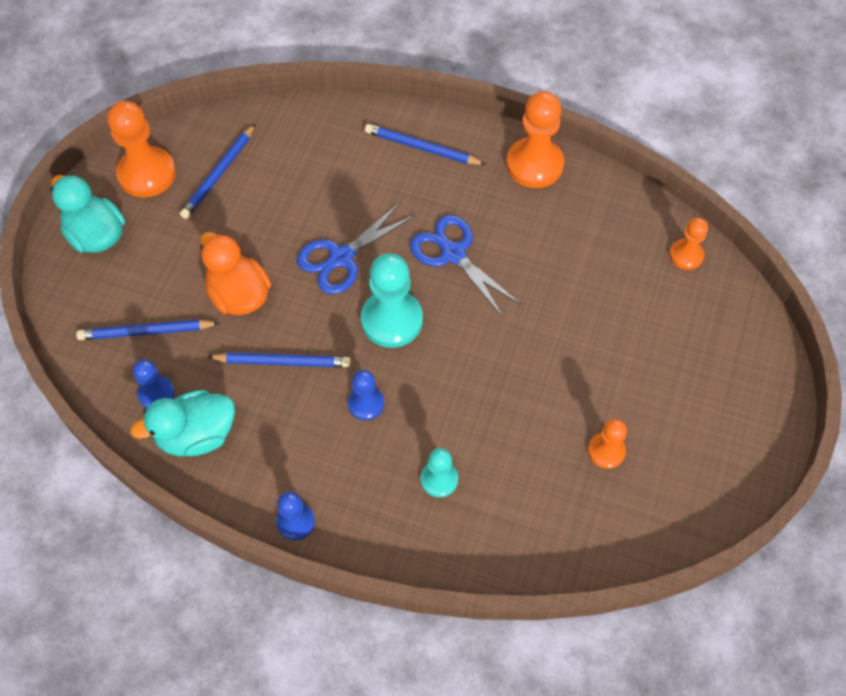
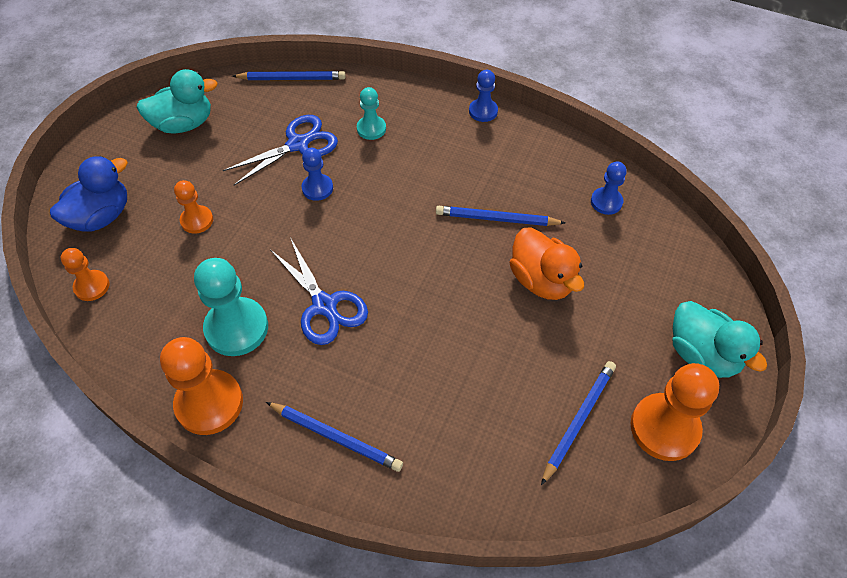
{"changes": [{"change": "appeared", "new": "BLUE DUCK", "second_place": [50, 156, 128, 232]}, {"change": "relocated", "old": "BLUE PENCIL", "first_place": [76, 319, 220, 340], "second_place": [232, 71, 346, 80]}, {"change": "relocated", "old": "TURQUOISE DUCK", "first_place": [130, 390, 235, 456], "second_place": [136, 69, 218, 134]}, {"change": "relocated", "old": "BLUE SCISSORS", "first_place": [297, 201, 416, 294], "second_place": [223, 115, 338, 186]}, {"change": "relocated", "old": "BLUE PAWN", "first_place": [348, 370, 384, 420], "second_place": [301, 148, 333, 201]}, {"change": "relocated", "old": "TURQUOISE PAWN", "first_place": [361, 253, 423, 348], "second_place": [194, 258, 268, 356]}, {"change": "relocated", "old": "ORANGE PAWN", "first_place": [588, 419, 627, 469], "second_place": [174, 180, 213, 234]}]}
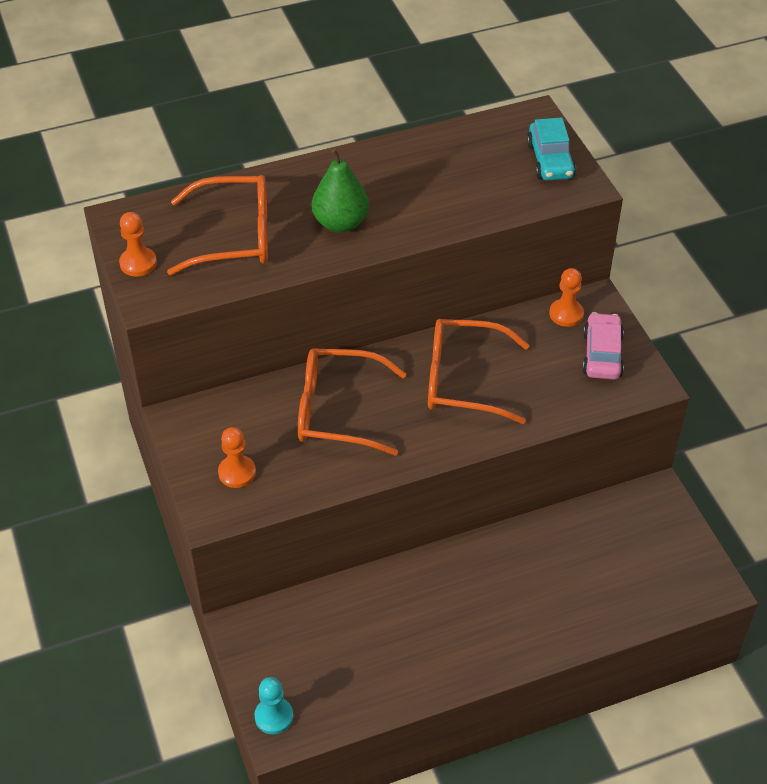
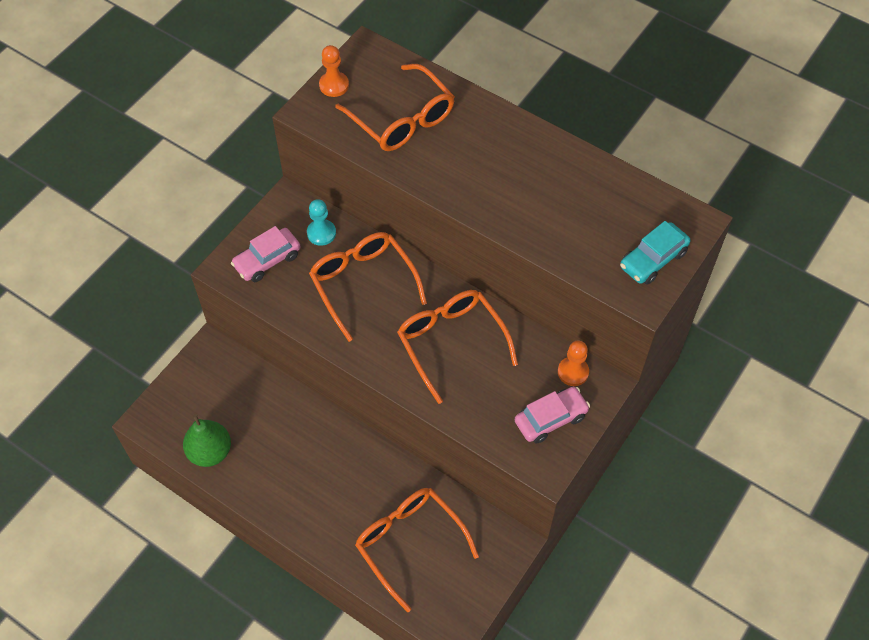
{"changes": [{"change": "appeared", "new": "ORANGE GLASSES", "second_place": [355, 488, 479, 612]}, {"change": "relocated", "old": "TURQUOISE PAWN", "first_place": [254, 677, 293, 734], "second_place": [307, 199, 336, 246]}, {"change": "relocated", "old": "GREEN PEAR", "first_place": [312, 149, 369, 232], "second_place": [183, 414, 231, 467]}, {"change": "exchanged", "old": "ORANGE PAWN", "new": "PINK CAR", "first_place": [218, 427, 256, 488], "second_place": [231, 226, 301, 282]}]}
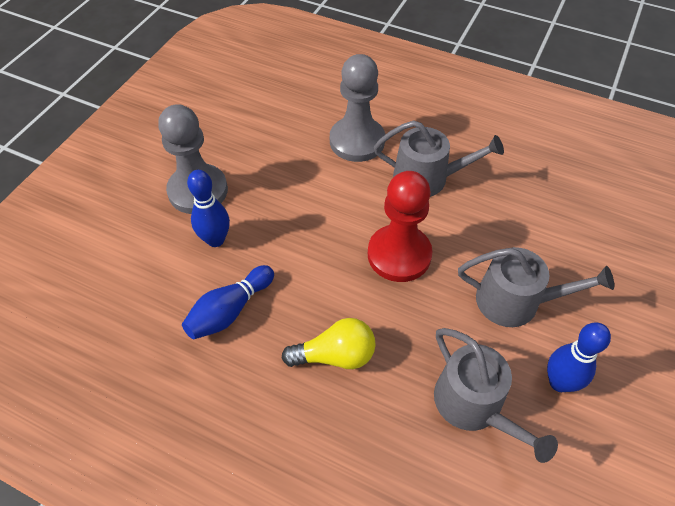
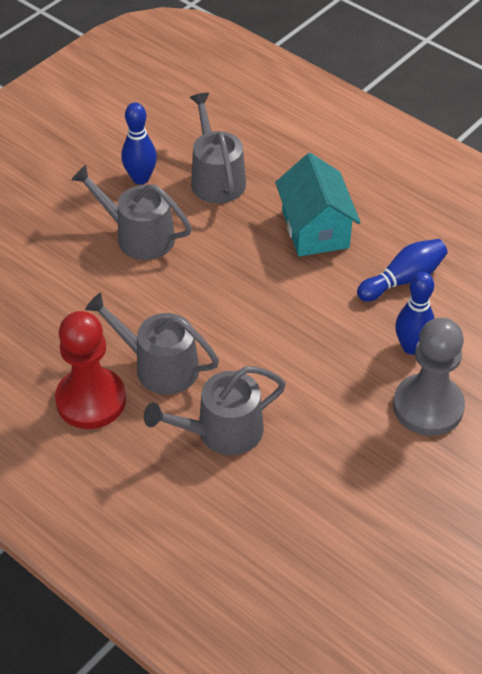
{"changes": [{"change": "relocated", "old": "RED PAWN", "first_place": [368, 171, 433, 282], "second_place": [55, 311, 126, 429]}, {"change": "exchanged", "old": "YELLOW LIGHT BULB", "new": "TURQUOISE HOUSE", "first_place": [282, 318, 376, 369], "second_place": [275, 153, 361, 256]}, {"change": "exchanged", "old": "GREY PAWN", "new": "GREY WATERING CAN", "first_place": [330, 54, 385, 162], "second_place": [144, 366, 286, 455]}]}
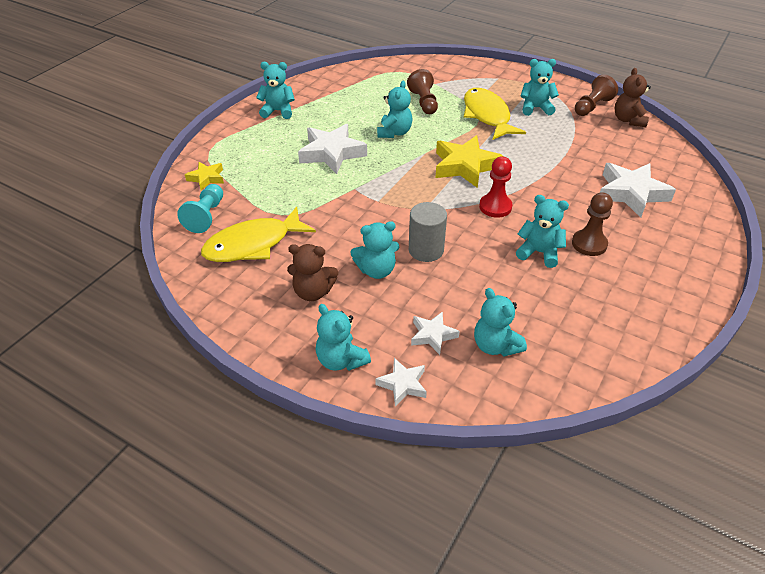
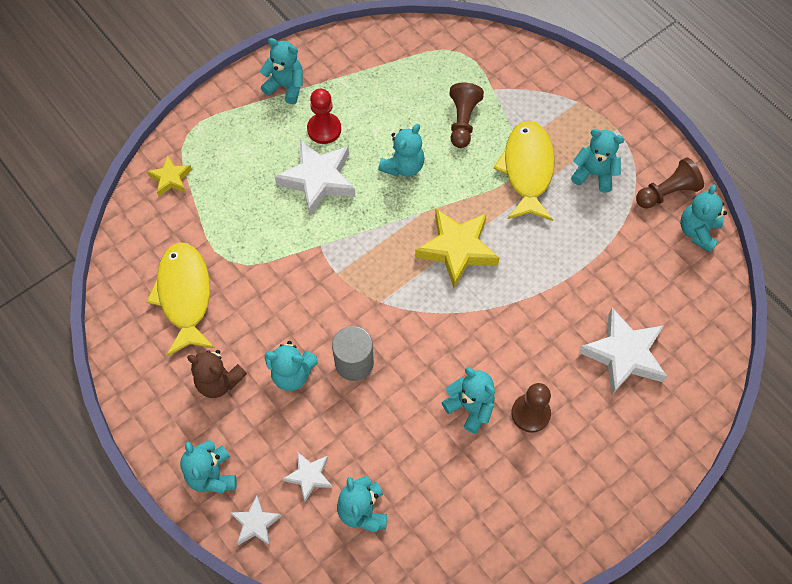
{"changes": [{"change": "missing", "old": "TURQUOISE PAWN", "first_place": [177, 184, 223, 233]}, {"change": "relocated", "old": "RED PAWN", "first_place": [479, 156, 513, 218], "second_place": [307, 89, 341, 144]}, {"change": "colour", "old": "BROWN TEDDY BEAR", "new": "TURQUOISE TEDDY BEAR", "first_place": [615, 68, 651, 127], "second_place": [680, 184, 727, 253]}, {"change": "spun", "old": "YELLOW FISH", "first_place": [201, 207, 316, 262], "second_place": [146, 242, 215, 356], "degrees": 90}]}
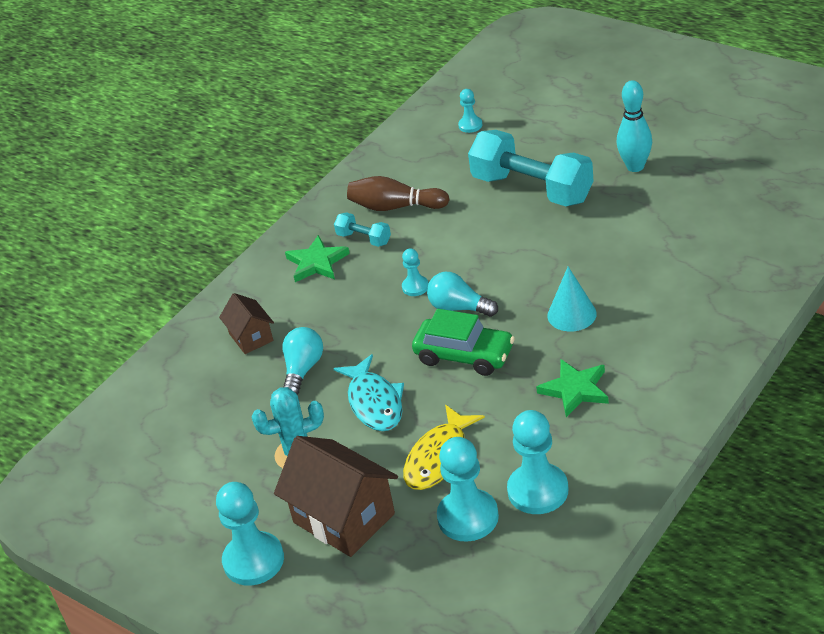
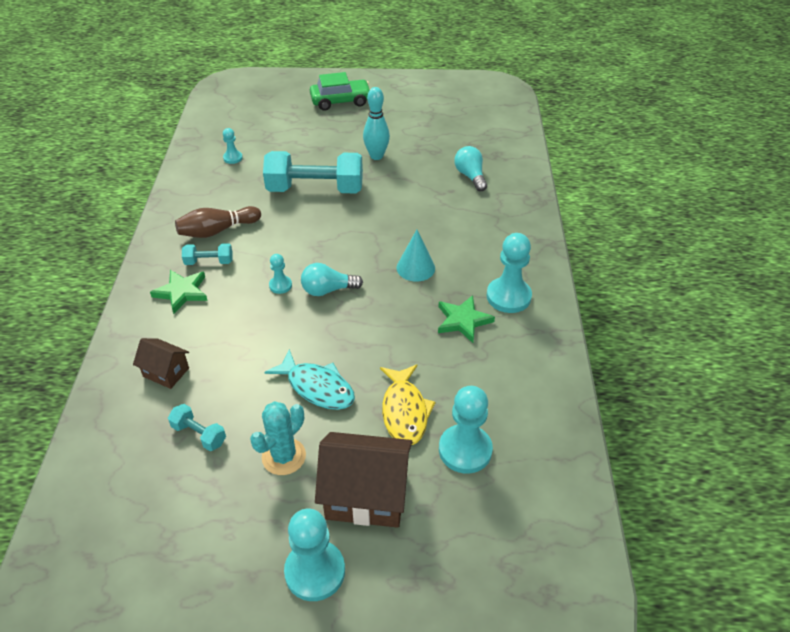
{"changes": [{"change": "appeared", "new": "TURQUOISE DUMBBELL", "second_place": [168, 404, 226, 451]}, {"change": "relocated", "old": "TURQUOISE LIGHT BULB", "first_place": [282, 327, 323, 395], "second_place": [454, 146, 487, 191]}, {"change": "relocated", "old": "GREEN CAR", "first_place": [412, 309, 515, 376], "second_place": [310, 72, 370, 111]}, {"change": "relocated", "old": "TURQUOISE PAWN", "first_place": [507, 410, 568, 514], "second_place": [486, 233, 532, 313]}]}
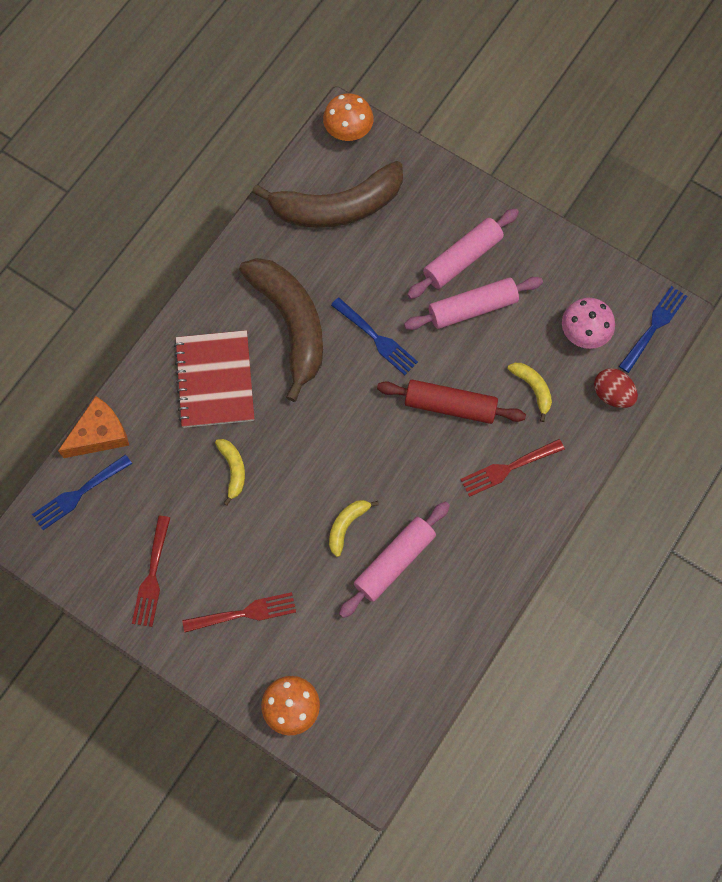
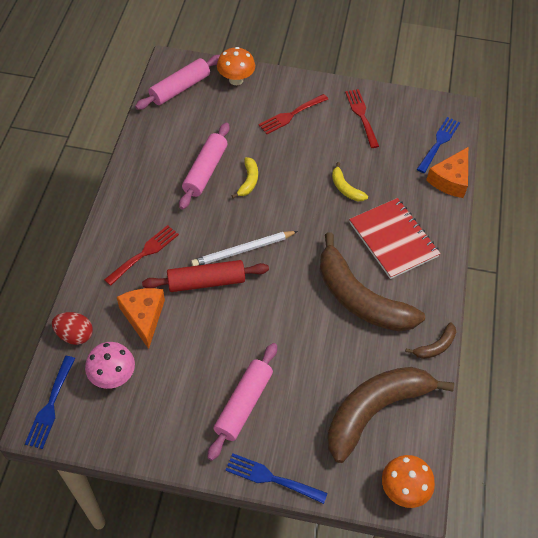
{"changes": [{"change": "appeared", "new": "WHITE PENCIL", "second_place": [191, 231, 298, 266]}, {"change": "appeared", "new": "BROWN BANANA", "second_place": [406, 323, 456, 359]}, {"change": "relocated", "old": "BLUE FORK", "first_place": [331, 297, 418, 375], "second_place": [225, 453, 327, 504]}, {"change": "relocated", "old": "PINK ROLLING PIN", "first_place": [404, 277, 543, 330], "second_place": [135, 55, 220, 110]}, {"change": "exchanged", "old": "YELLOW BANANA", "new": "ORANGE CHEESE", "first_place": [507, 363, 552, 422], "second_place": [117, 288, 165, 349]}]}
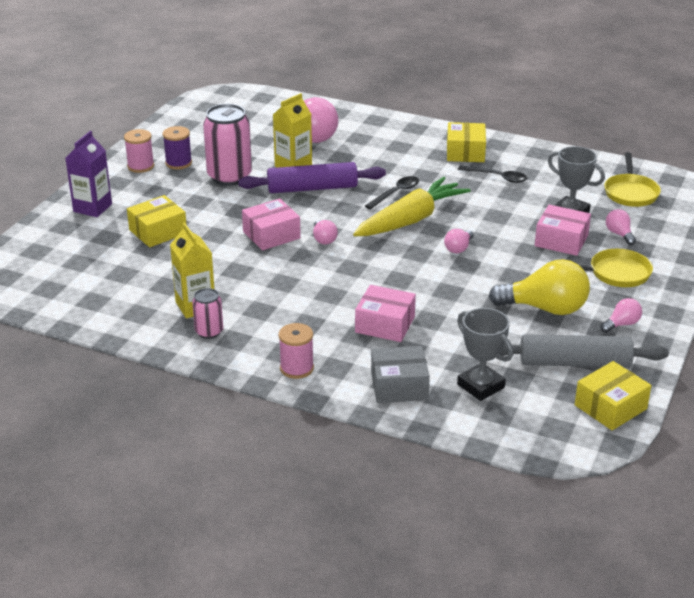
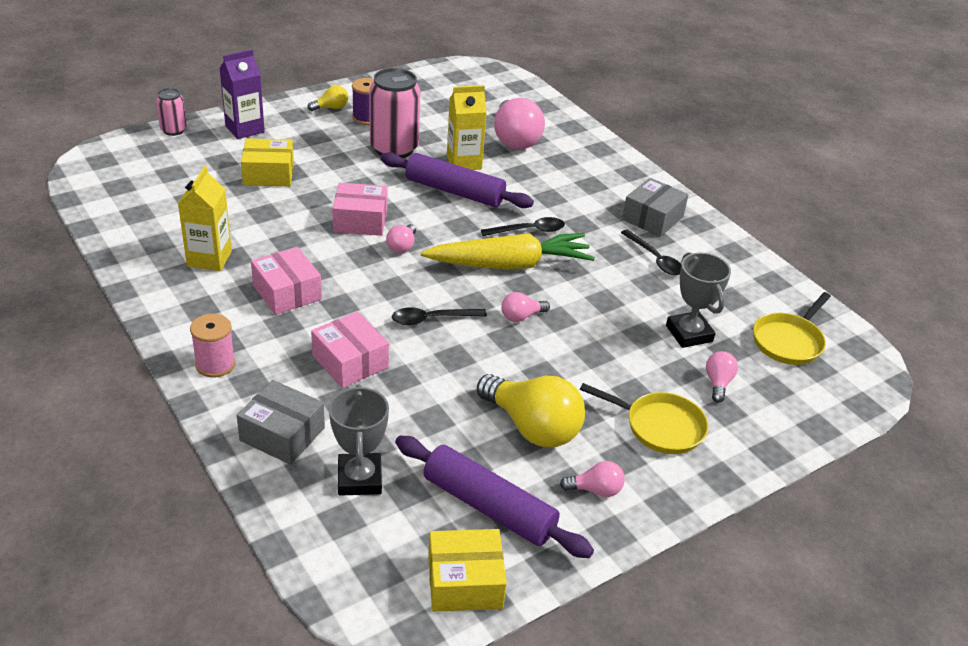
{"changes": [{"change": "appeared", "new": "BLACK SPOON", "second_place": [392, 307, 487, 325]}, {"change": "relocated", "old": "PINK CAN", "first_place": [192, 288, 223, 339], "second_place": [156, 88, 187, 136]}, {"change": "relocated", "old": "PINK BOX", "first_place": [535, 205, 591, 256], "second_place": [251, 247, 322, 315]}, {"change": "exchanged", "old": "PINK SPOOL", "new": "YELLOW LIGHT BULB", "first_place": [124, 129, 154, 173], "second_place": [308, 85, 348, 111]}, {"change": "colour", "old": "YELLOW BOX", "new": "GREY BOX", "first_place": [447, 122, 486, 162], "second_place": [622, 178, 688, 237]}, {"change": "colour", "old": "GREY ROLLING PIN", "new": "PURPLE ROLLING PIN", "first_place": [500, 334, 669, 367], "second_place": [395, 436, 594, 558]}]}
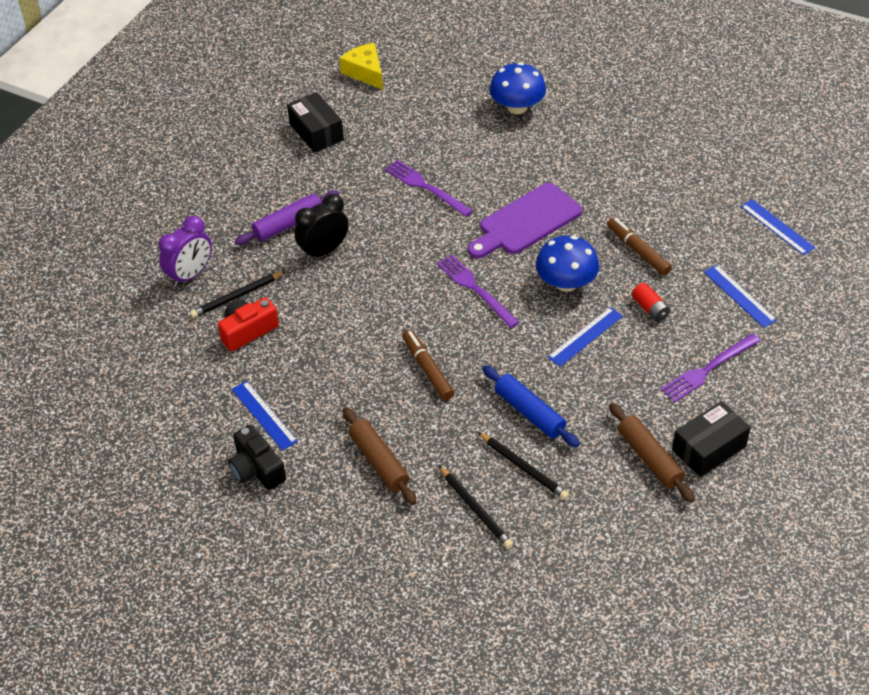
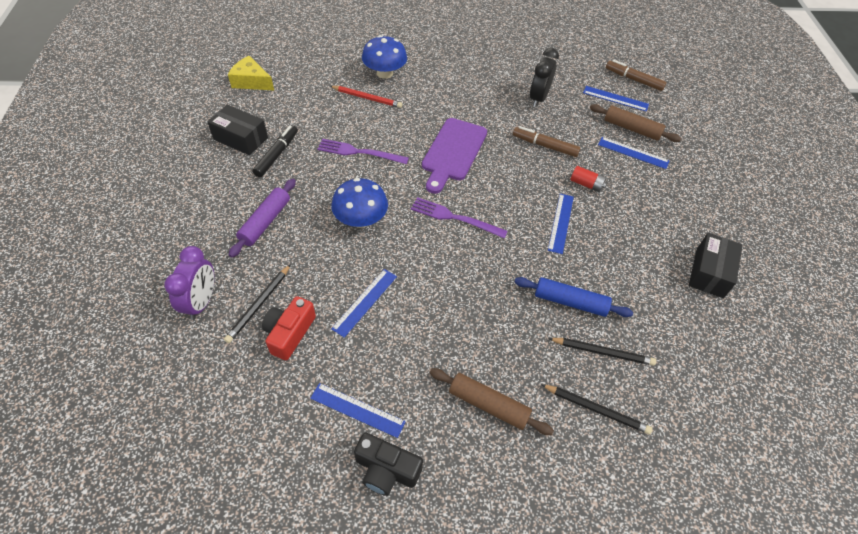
{"changes": [{"change": "missing", "old": "PURPLE FORK", "first_place": [661, 334, 760, 402]}, {"change": "appeared", "new": "BLACK MARKER", "second_place": [252, 125, 298, 177]}, {"change": "appeared", "new": "RED PENCIL", "second_place": [330, 86, 402, 108]}, {"change": "appeared", "new": "BLUE RULER", "second_place": [331, 269, 397, 338]}, {"change": "relocated", "old": "BLACK CLOCK", "first_place": [295, 194, 349, 261], "second_place": [530, 48, 559, 107]}, {"change": "relocated", "old": "BROWN MARKER", "first_place": [402, 330, 454, 401], "second_place": [606, 60, 667, 91]}, {"change": "relocated", "old": "BLUE MUSHROOM", "first_place": [536, 236, 599, 292], "second_place": [331, 178, 388, 228]}, {"change": "relocated", "old": "BROWN ROLLING PIN", "first_place": [609, 403, 695, 502], "second_place": [590, 104, 681, 142]}]}
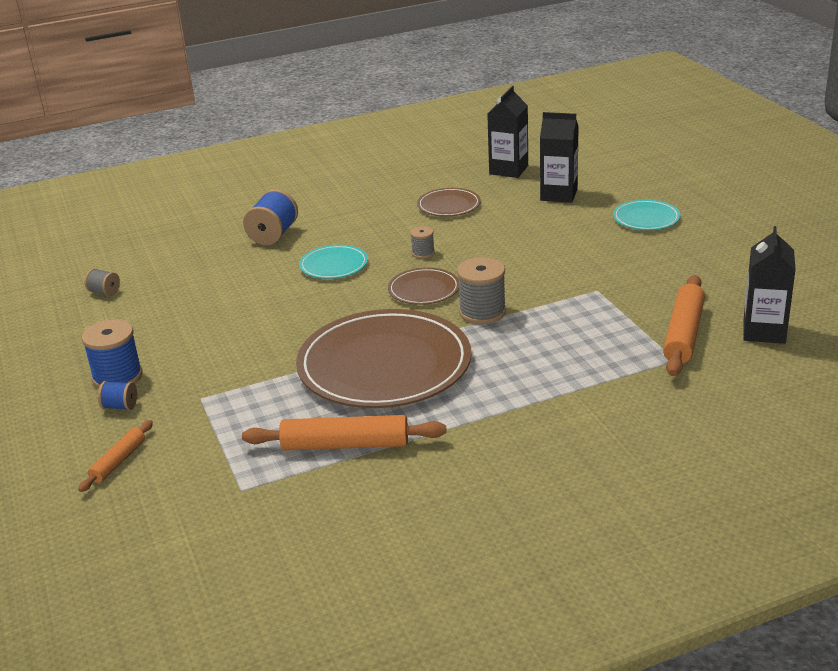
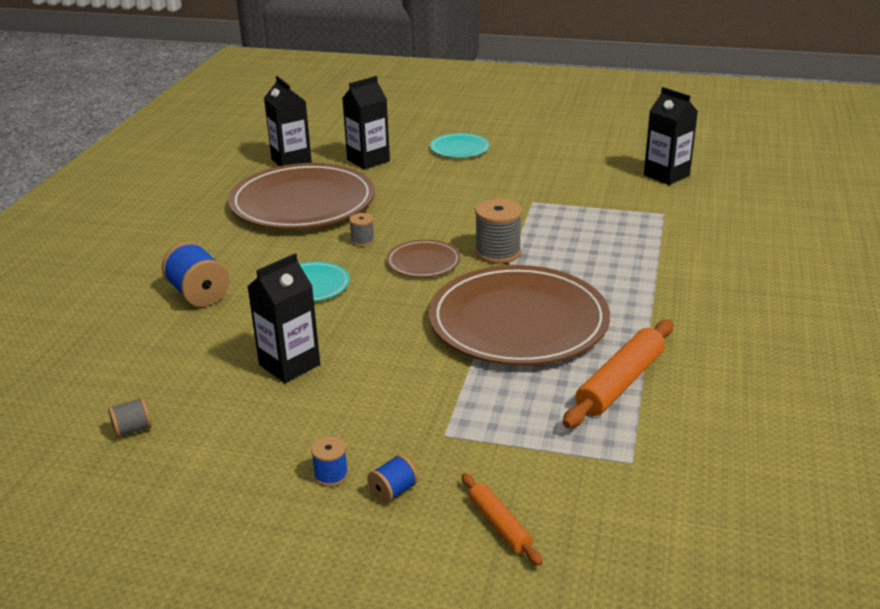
{"changes": [{"change": "missing", "old": "ORANGE ROLLING PIN", "first_place": [663, 275, 705, 376]}, {"change": "appeared", "new": "BLACK CARTON", "second_place": [248, 253, 320, 383]}, {"change": "size", "old": "BLUE SPOOL", "first_place": [82, 319, 142, 388], "second_place": [311, 437, 348, 487], "factor": 0.54}, {"change": "size", "old": "BROWN PLATE", "first_place": [417, 188, 481, 216], "second_place": [228, 163, 375, 229], "factor": 2.19}]}
